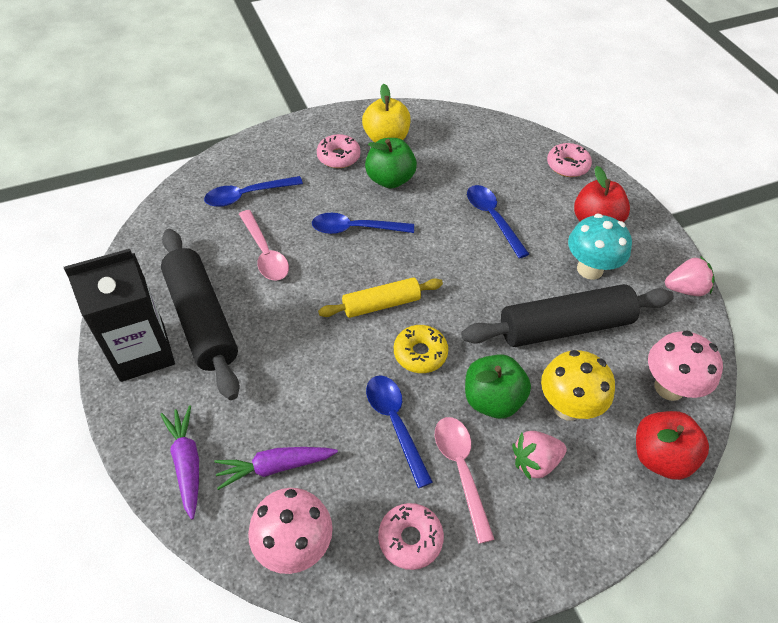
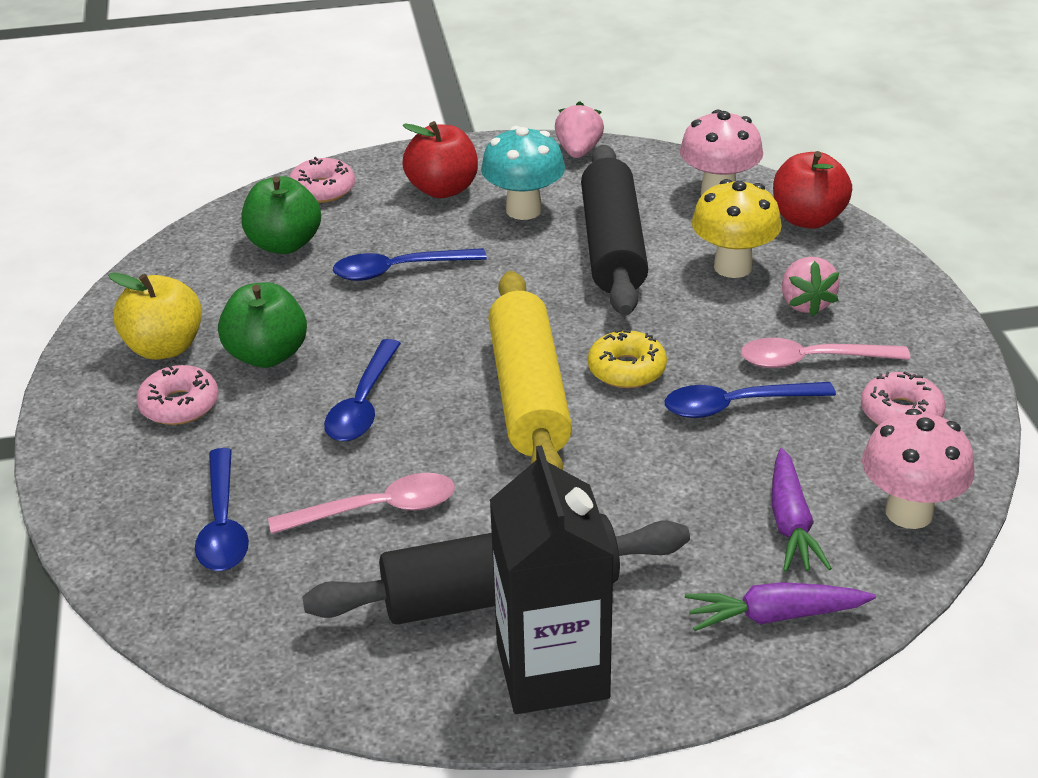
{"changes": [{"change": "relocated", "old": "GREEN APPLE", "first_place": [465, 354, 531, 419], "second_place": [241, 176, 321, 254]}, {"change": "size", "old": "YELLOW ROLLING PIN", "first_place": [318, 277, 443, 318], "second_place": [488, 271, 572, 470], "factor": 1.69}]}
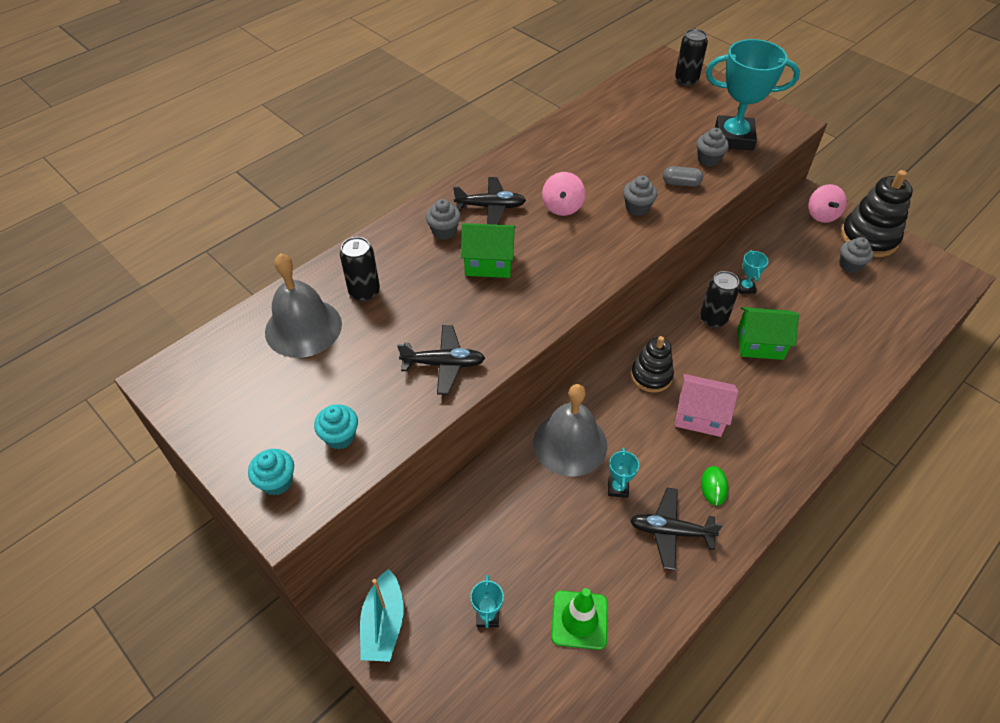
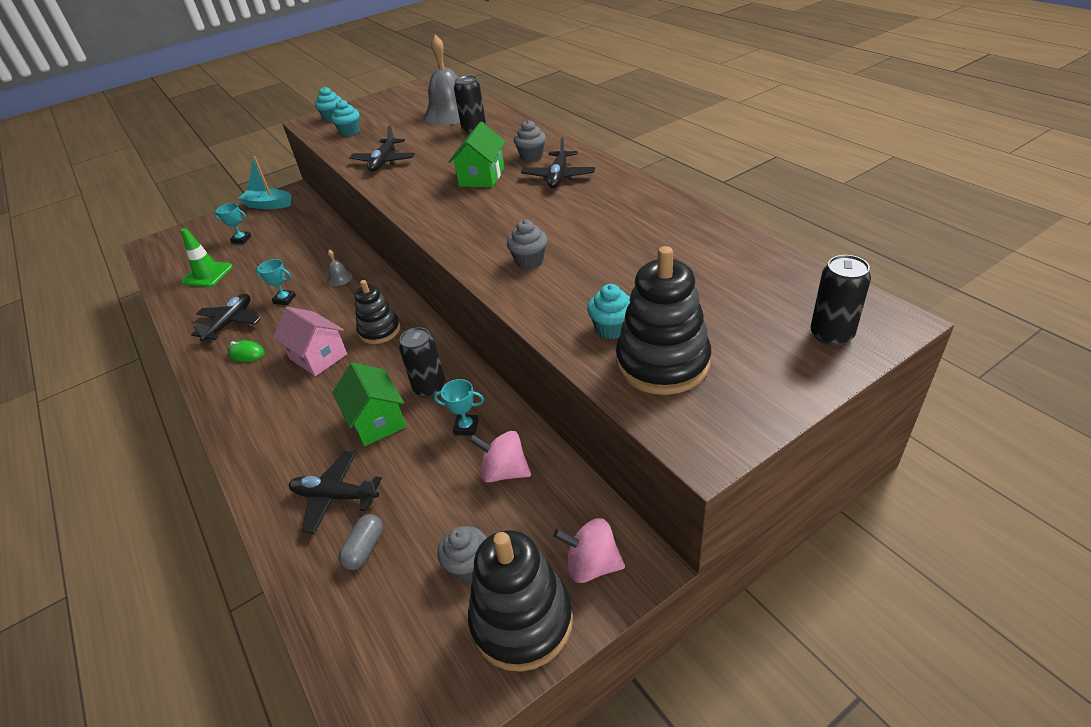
{"changes": [{"change": "appeared", "new": "BLACK PLANE", "second_place": [289, 451, 382, 534]}, {"change": "relocated", "old": "PINK SPINNING TOP", "first_place": [542, 172, 585, 216], "second_place": [469, 431, 531, 483]}, {"change": "relocated", "old": "GREY CAPSULE", "first_place": [663, 166, 703, 187], "second_place": [338, 514, 383, 570]}, {"change": "exchanged", "old": "TURQUOISE TROPHY", "new": "BLACK STACKING TOY", "first_place": [706, 39, 800, 150], "second_place": [616, 246, 711, 395]}, {"change": "colour", "old": "GREY CUPCAKE", "new": "TURQUOISE CUPCAKE", "first_place": [697, 128, 729, 167], "second_place": [587, 284, 630, 339]}, {"change": "spun", "old": "PINK HOUSE", "first_place": [675, 374, 739, 437], "second_place": [273, 307, 347, 376], "degrees": -75}, {"change": "spun", "old": "GREEN HOUSE", "first_place": [737, 307, 799, 360], "second_place": [332, 362, 406, 446], "degrees": -45}, {"change": "size", "old": "GREY BELL", "first_place": [533, 384, 607, 477], "second_place": [327, 249, 353, 286], "factor": 0.4}]}
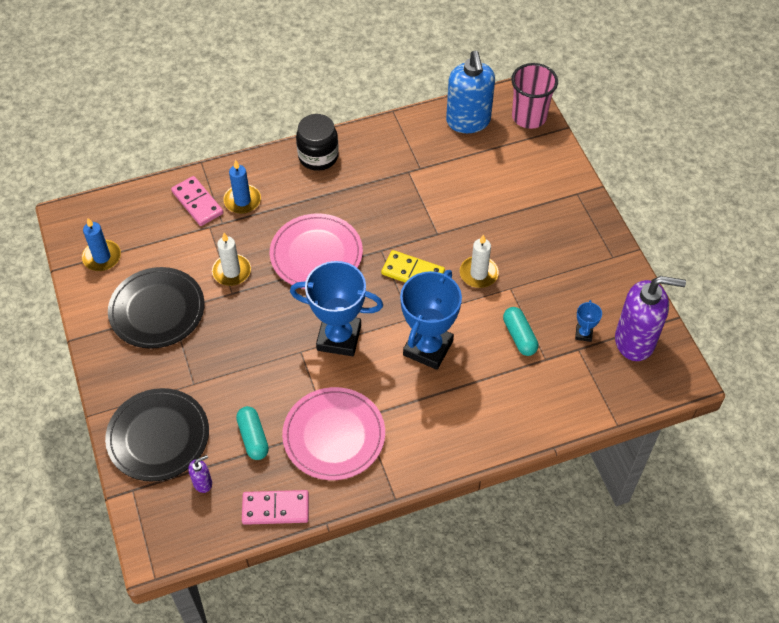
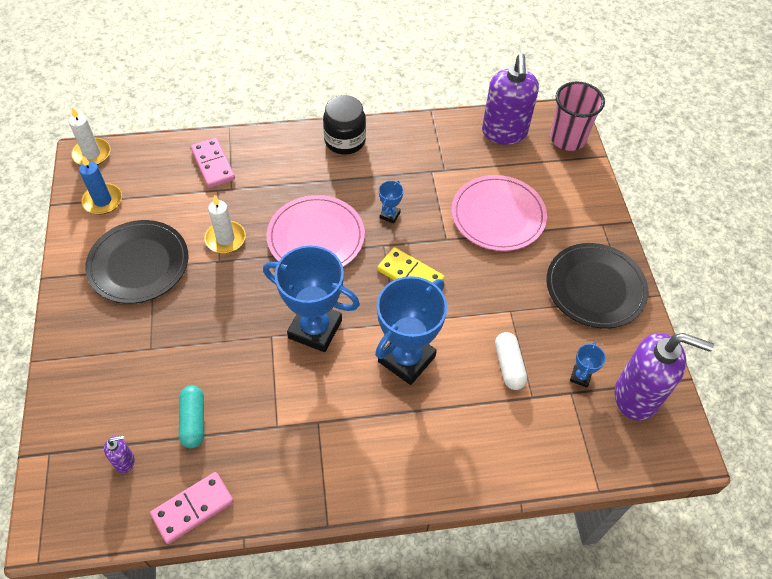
{"changes": [{"change": "missing", "old": "BLUE CANDLE", "first_place": [223, 160, 261, 214]}, {"change": "appeared", "new": "BLUE TROPHY", "second_place": [379, 181, 404, 224]}, {"change": "relocated", "old": "BLACK PLATE", "first_place": [105, 388, 209, 482], "second_place": [546, 243, 649, 329]}, {"change": "relocated", "old": "PINK PLATE", "first_place": [282, 387, 385, 480], "second_place": [452, 175, 547, 251]}, {"change": "relocated", "old": "WHITE CANDLE", "first_place": [460, 234, 499, 288], "second_place": [69, 107, 111, 165]}, {"change": "colour", "old": "BLUE SOAP DISPENSER", "new": "PURPLE SOAP DISPENSER", "first_place": [446, 51, 495, 133], "second_place": [482, 54, 539, 145]}, {"change": "colour", "old": "TURQUOISE CAPSULE", "new": "WHITE CAPSULE", "first_place": [503, 307, 538, 356], "second_place": [495, 332, 527, 390]}, {"change": "spun", "old": "PINK DOMINO", "first_place": [242, 490, 309, 525], "second_place": [150, 472, 234, 544], "degrees": -45}]}
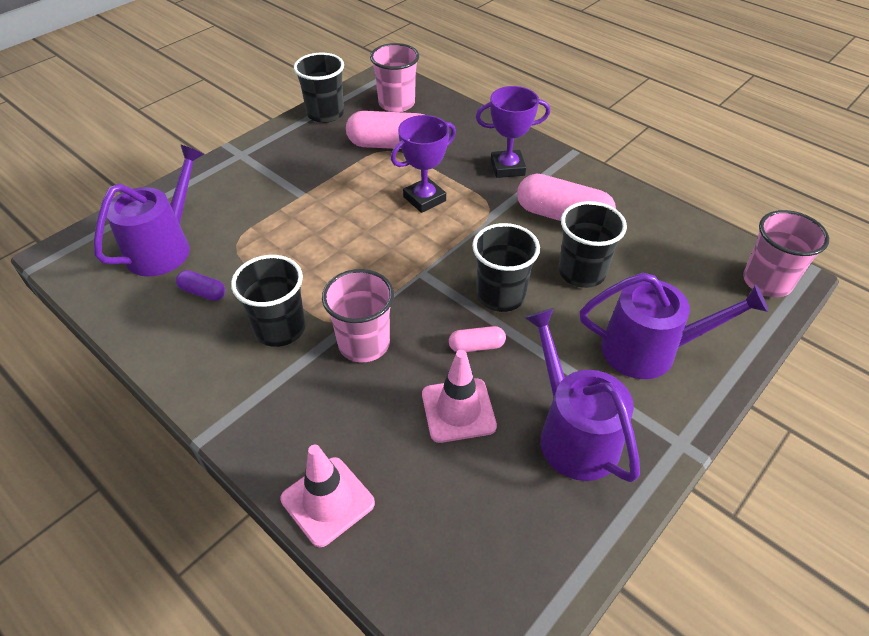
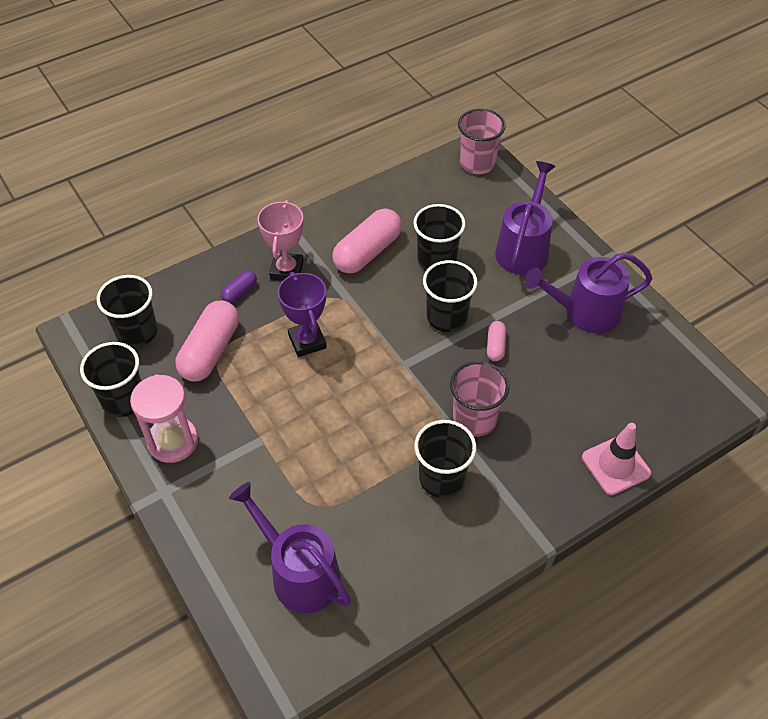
{"changes": [{"change": "missing", "old": "PINK TRAFFIC CONE", "first_place": [422, 350, 497, 443]}, {"change": "appeared", "new": "PINK HOURGLASS", "second_place": [130, 375, 198, 463]}, {"change": "relocated", "old": "PURPLE CAPSULE", "first_place": [176, 270, 225, 301], "second_place": [221, 270, 257, 303]}, {"change": "colour", "old": "PINK CUP", "new": "BLACK CUP", "first_place": [370, 43, 419, 112], "second_place": [97, 275, 158, 347]}, {"change": "colour", "old": "PURPLE TROPHY", "new": "PINK TROPHY", "first_place": [476, 86, 550, 178], "second_place": [257, 200, 304, 281]}]}
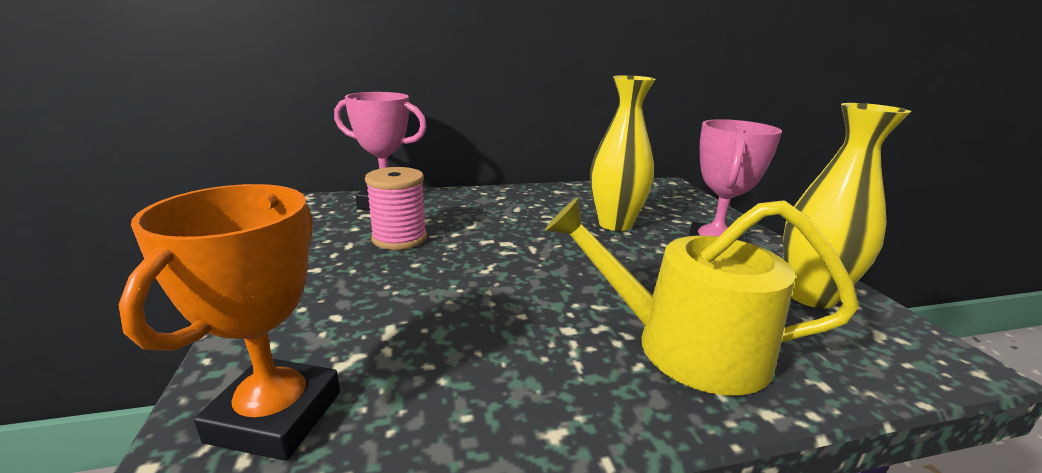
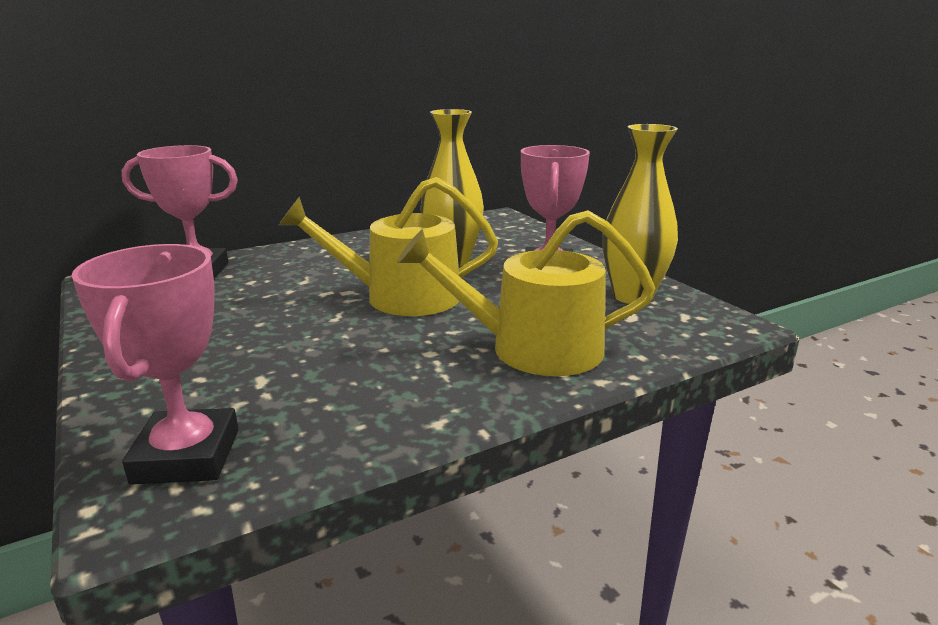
{"changes": [{"change": "missing", "old": "PINK SPOOL", "first_place": [365, 167, 427, 250]}, {"change": "appeared", "new": "YELLOW WATERING CAN", "second_place": [279, 177, 498, 316]}, {"change": "colour", "old": "ORANGE TROPHY", "new": "PINK TROPHY", "first_place": [118, 184, 340, 461], "second_place": [71, 244, 239, 485]}]}
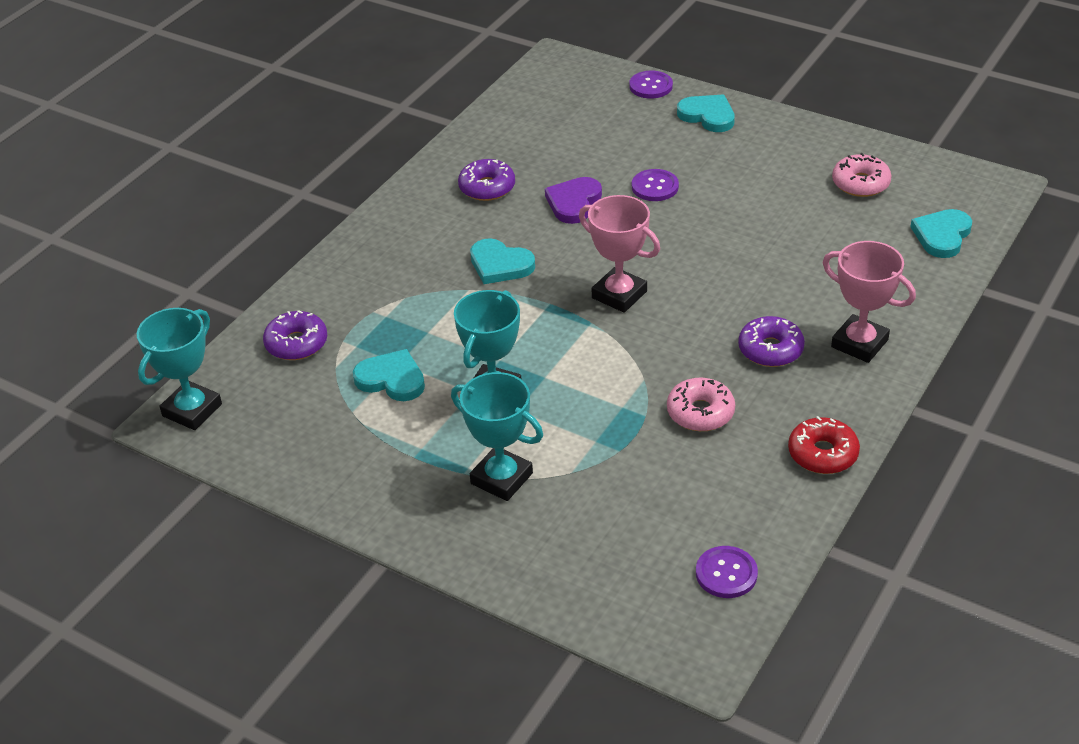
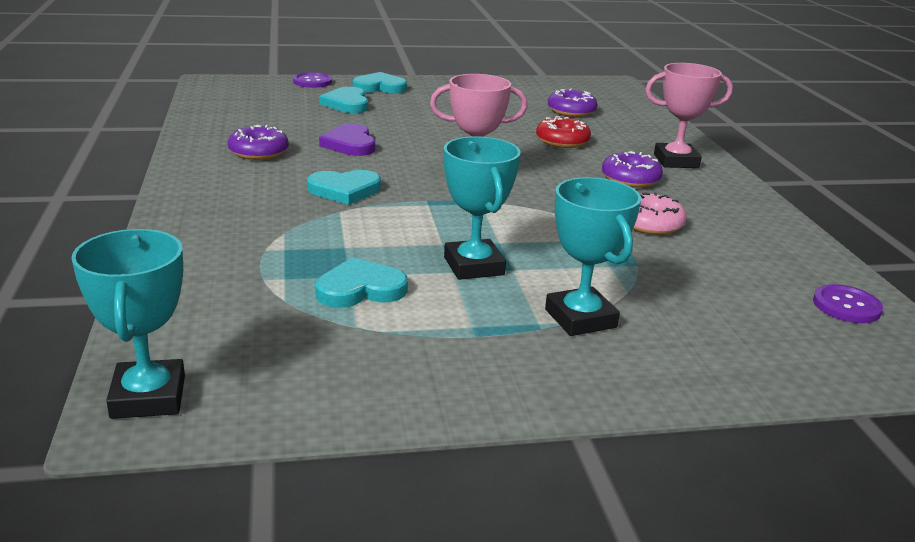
{"changes": [{"change": "missing", "old": "PURPLE BUTTON", "first_place": [632, 169, 679, 201]}, {"change": "missing", "old": "PINK DONUT", "first_place": [832, 153, 892, 197]}, {"change": "relocated", "old": "PURPLE DONUT", "first_place": [263, 310, 328, 360], "second_place": [548, 88, 598, 117]}, {"change": "relocated", "old": "RED DONUT", "first_place": [788, 416, 860, 474], "second_place": [536, 116, 591, 148]}, {"change": "relocated", "old": "TURQUOISE HEART", "first_place": [910, 209, 972, 258], "second_place": [319, 87, 368, 113]}, {"change": "spun", "old": "TURQUOISE TROPHY", "first_place": [451, 372, 543, 501], "second_place": [545, 177, 641, 336], "degrees": 75}]}
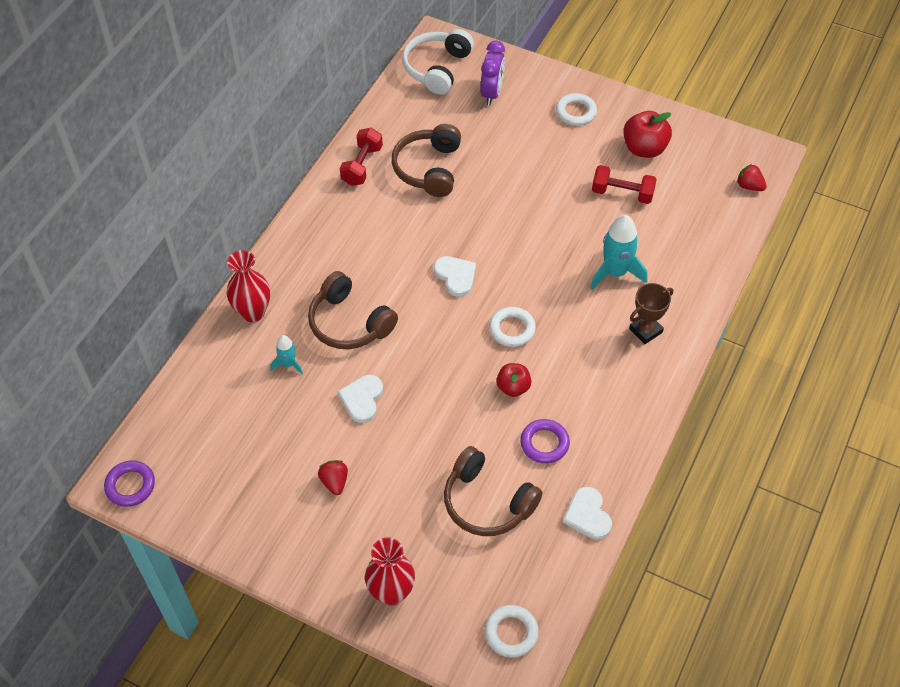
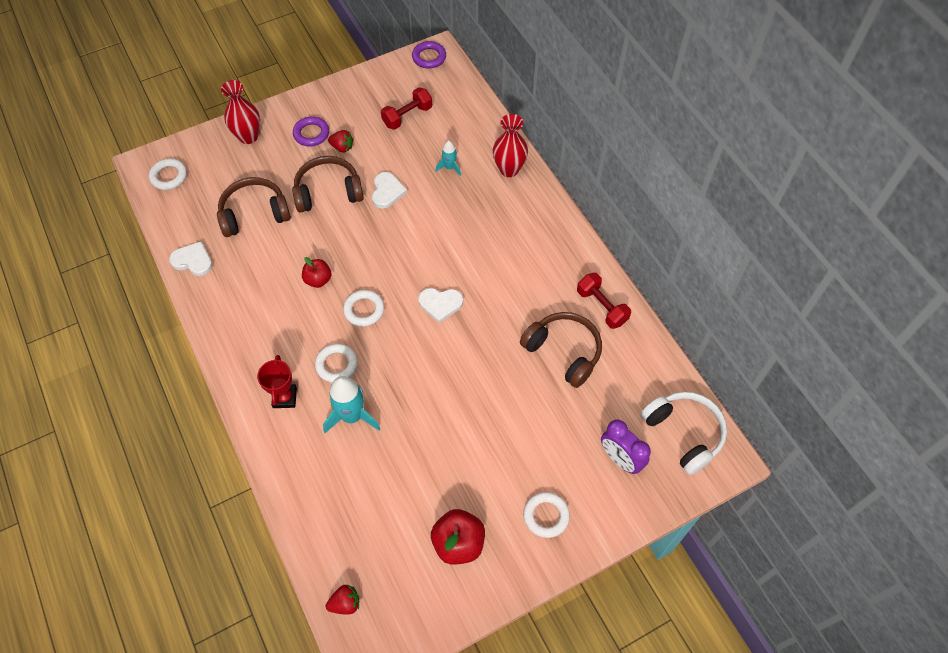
{"changes": [{"change": "appeared", "new": "WHITE RING", "second_place": [315, 344, 358, 383]}, {"change": "relocated", "old": "BROWN HEADPHONES", "first_place": [308, 271, 398, 349], "second_place": [292, 156, 364, 213]}, {"change": "relocated", "old": "PURPLE RING", "first_place": [520, 419, 570, 464], "second_place": [293, 116, 329, 147]}, {"change": "relocated", "old": "RED DUMBBELL", "first_place": [592, 165, 657, 204], "second_place": [381, 87, 432, 130]}, {"change": "colour", "old": "BROWN TROPHY", "new": "RED TROPHY", "first_place": [629, 283, 673, 344], "second_place": [257, 355, 297, 408]}, {"change": "spun", "old": "WHITE HEART", "first_place": [337, 375, 383, 423], "second_place": [372, 172, 407, 209], "degrees": 45}]}
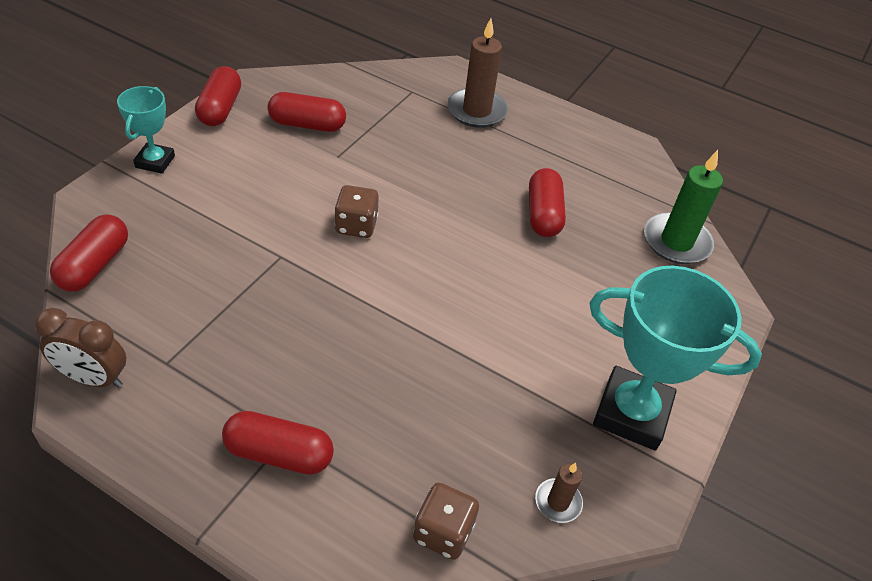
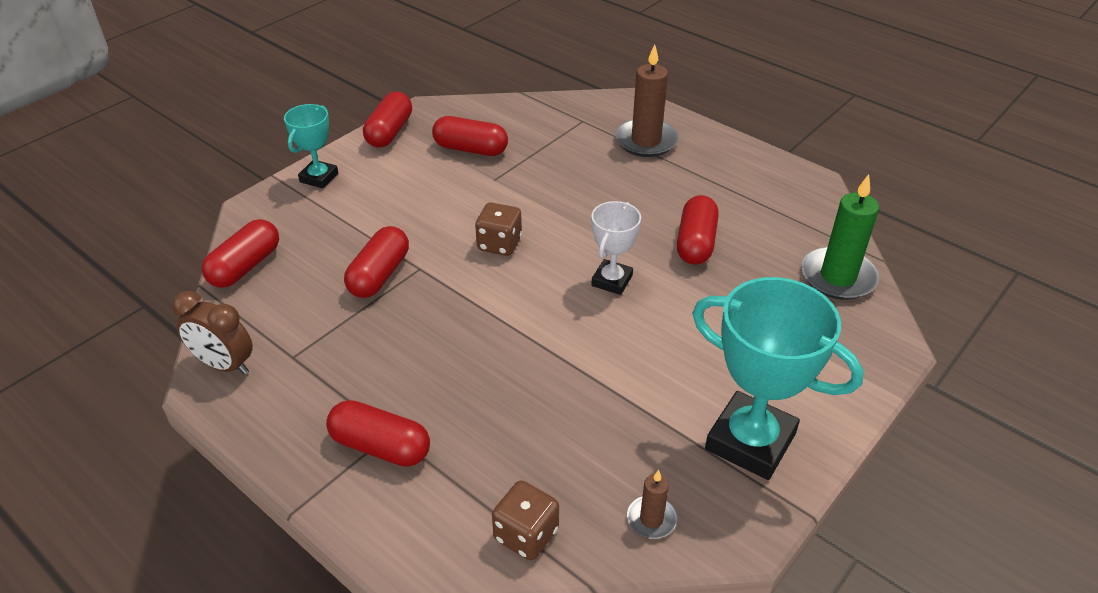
{"changes": [{"change": "appeared", "new": "RED CAPSULE", "second_place": [344, 226, 409, 298]}, {"change": "appeared", "new": "WHITE TROPHY", "second_place": [592, 201, 641, 295]}]}
